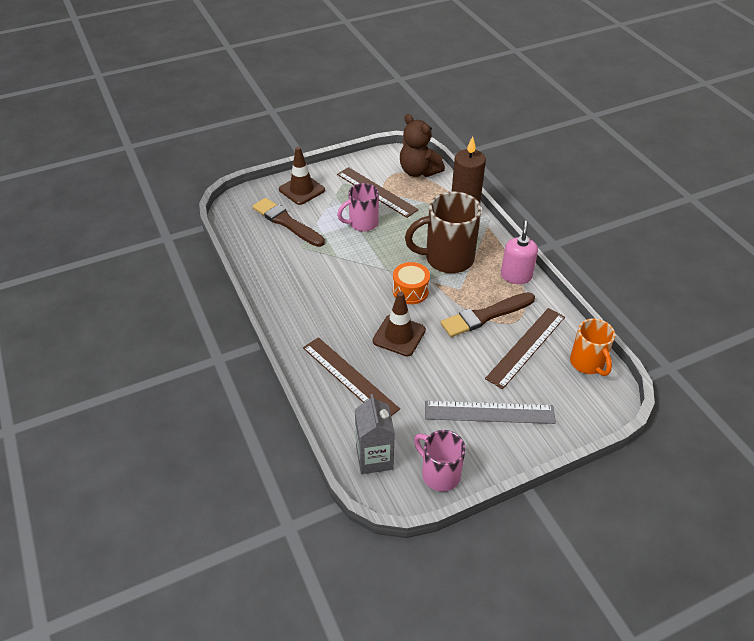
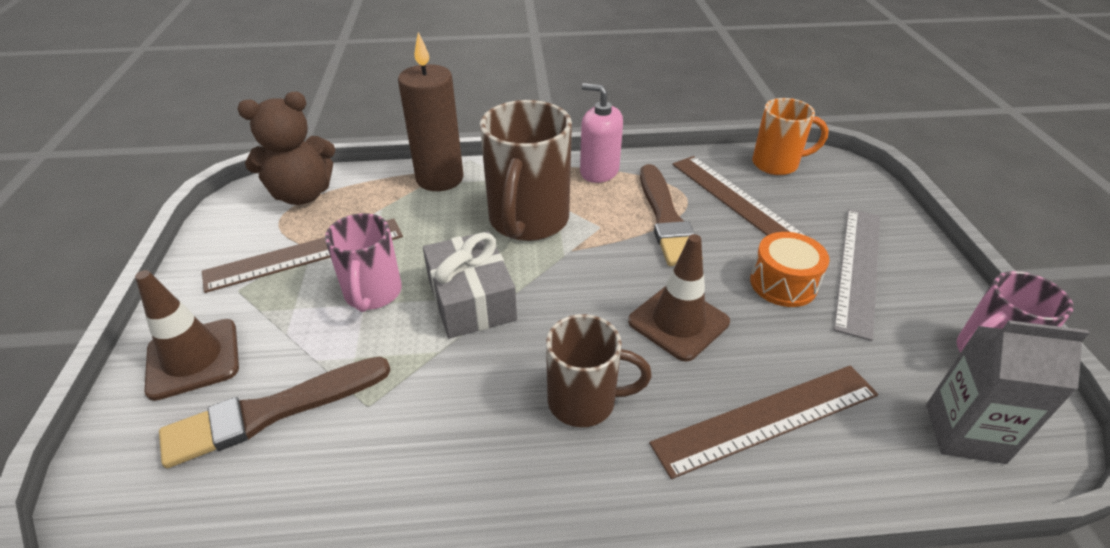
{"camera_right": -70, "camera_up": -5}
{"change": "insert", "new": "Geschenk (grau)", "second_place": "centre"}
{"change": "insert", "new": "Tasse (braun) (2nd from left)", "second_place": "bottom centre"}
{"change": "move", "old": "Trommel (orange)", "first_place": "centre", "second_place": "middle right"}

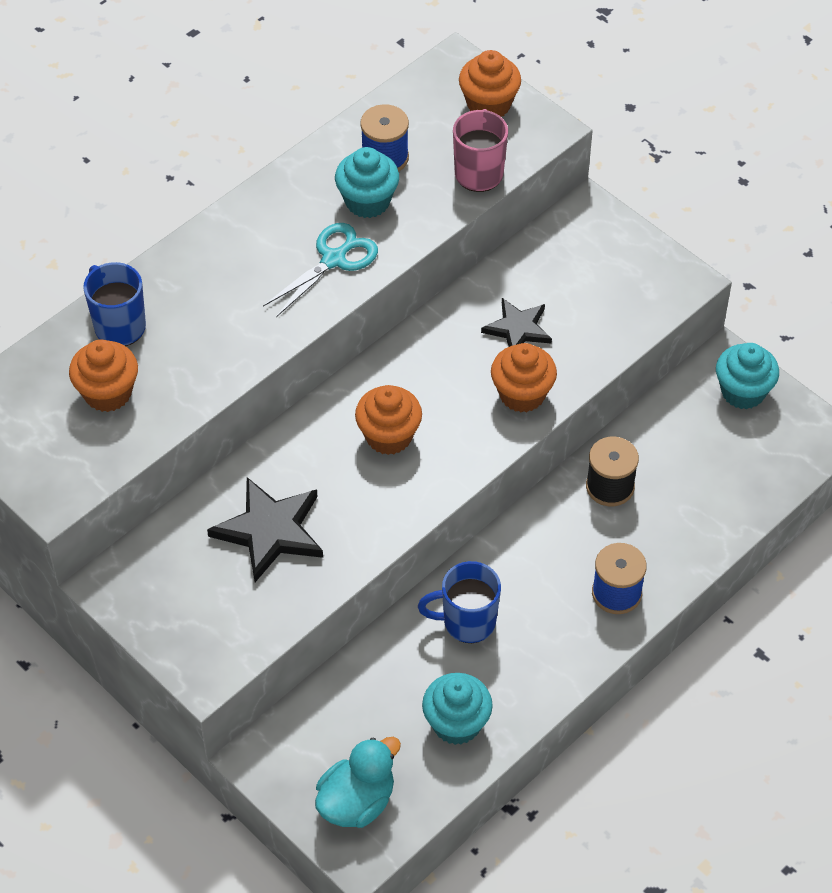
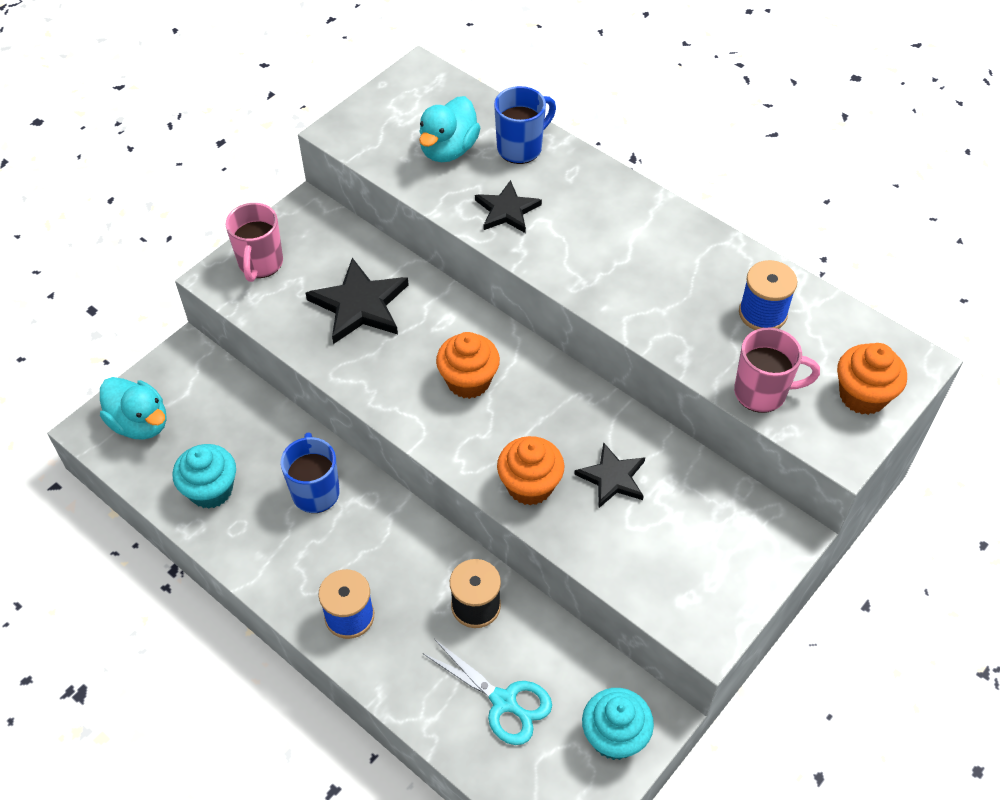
{"camera_right": 85, "camera_up": 0}
{"change": "insert", "new": "Tasse (rosa) (1st from left)", "second_place": "top left"}
{"change": "replace", "old": "Muffin (orange) (1st from left)", "new": "Ente (türkis) (2nd from left)", "first_place": "middle left", "second_place": "top centre"}
{"change": "move", "old": "Schere (türkis)", "first_place": "top centre", "second_place": "bottom centre"}
{"change": "insert", "new": "Stern (schwarz) (2nd from left)", "second_place": "top centre"}
{"change": "delete", "old": "Muffin (türkis) (1st from left)", "first_place": "top centre"}

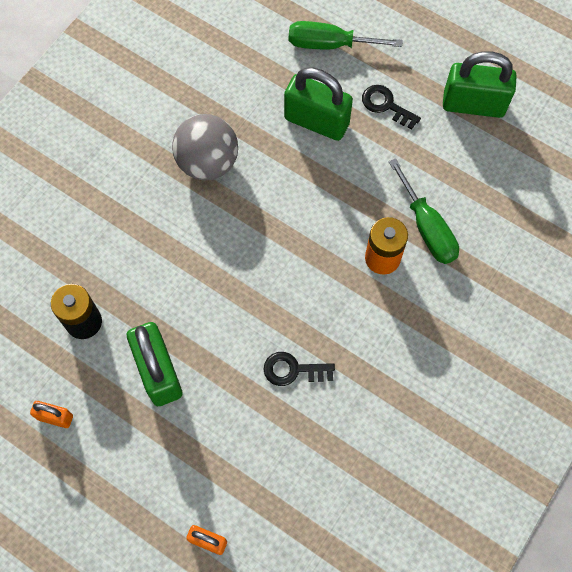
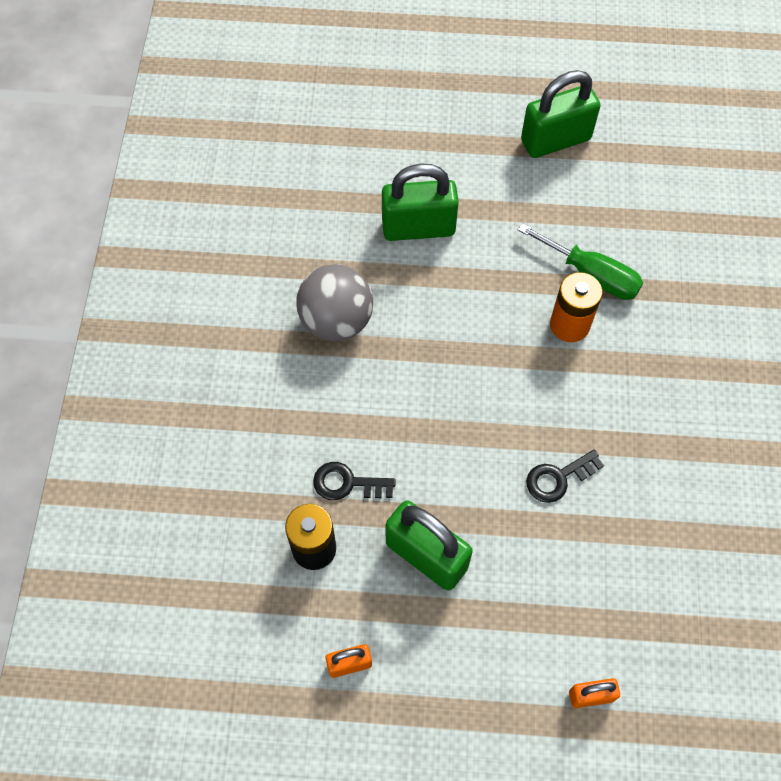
{"camera_right": -30, "camera_up": -5}
{"change": "move", "old": "Schlüssel (schwarz) (2nd from left in the first image)", "new": "Schlüssel (schwarz) (1st from left)", "first_place": "top right", "second_place": "centre"}
{"change": "delete", "old": "Schraubenzieher (grün) (1st from left)", "first_place": "top centre"}

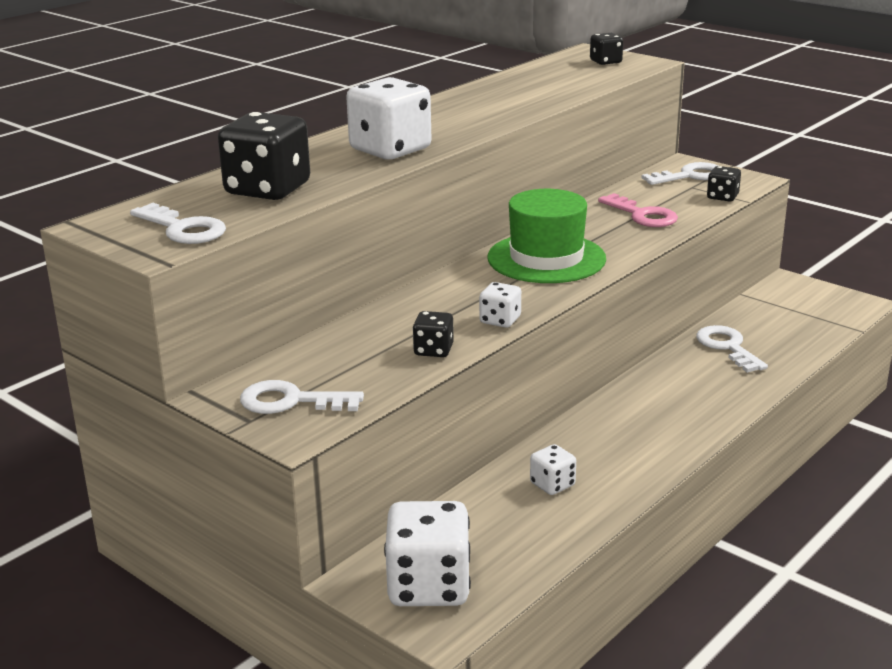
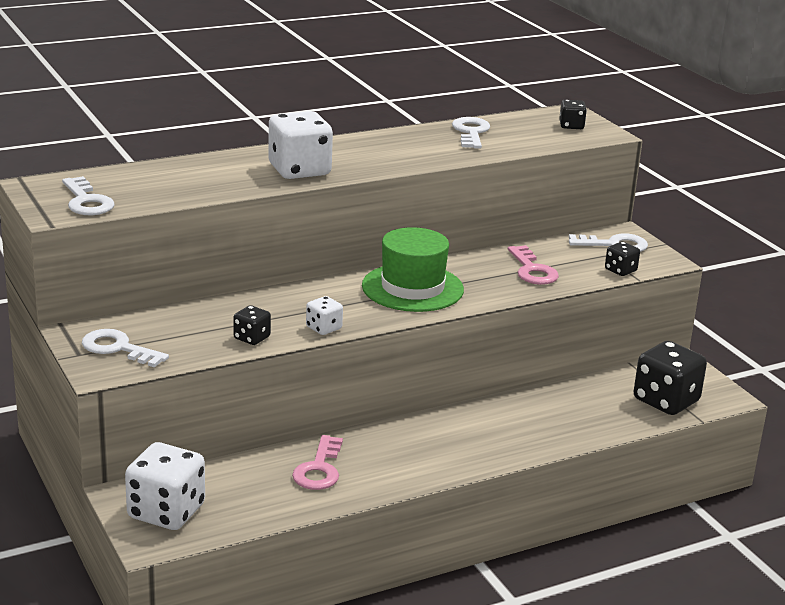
{"camera_right": 20, "camera_up": 0}
{"change": "replace", "old": "Spielwürfel (weiß) (4th from left)", "new": "Schlüssel (rosa) (1st from left)", "first_place": "bottom centre", "second_place": "bottom centre"}
{"change": "move", "old": "Schlüssel (weiß) (4th from left in the first image)", "new": "Schlüssel (weiß) (3rd from left)", "first_place": "middle right", "second_place": "top centre"}
{"change": "move", "old": "Spielwürfel (schwarz) (1st from left in the first image)", "new": "Spielwürfel (schwarz) (4th from left)", "first_place": "top left", "second_place": "middle right"}

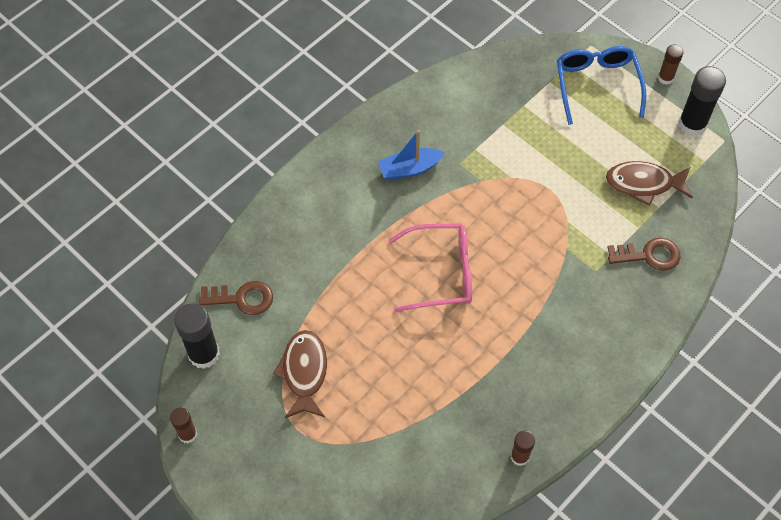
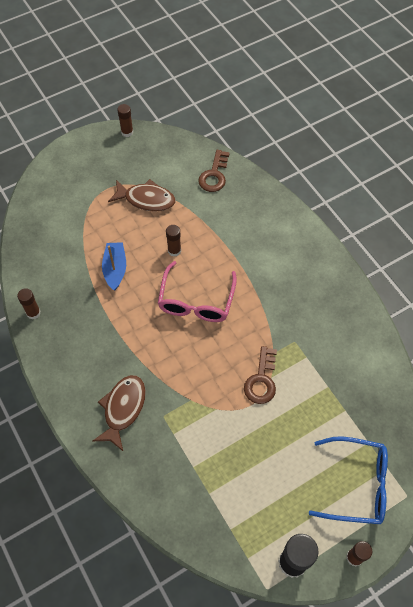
{"camera_right": 105, "camera_up": 0}
{"change": "move", "old": "Fisch (braun) (2nd from left in the first image)", "new": "Fisch (braun) (1st from left)", "first_place": "middle right", "second_place": "bottom left"}
{"change": "move", "old": "Boot (blau)", "first_place": "top centre", "second_place": "middle left"}
{"change": "insert", "new": "Klebestift (braun) (3rd from left)", "second_place": "centre"}
{"change": "move", "old": "Schlüssel (braun) (2nd from left)", "first_place": "middle right", "second_place": "centre"}
{"change": "delete", "old": "Klebestift (schwarz) (1st from left)", "first_place": "middle left"}

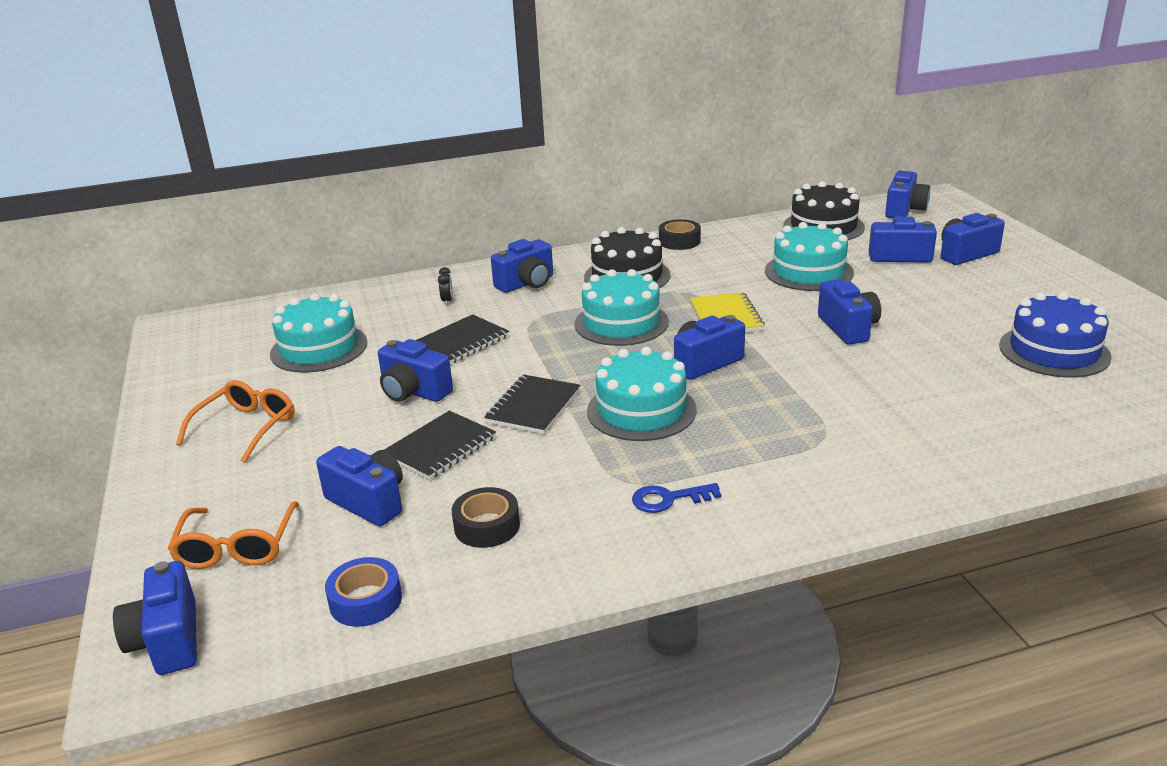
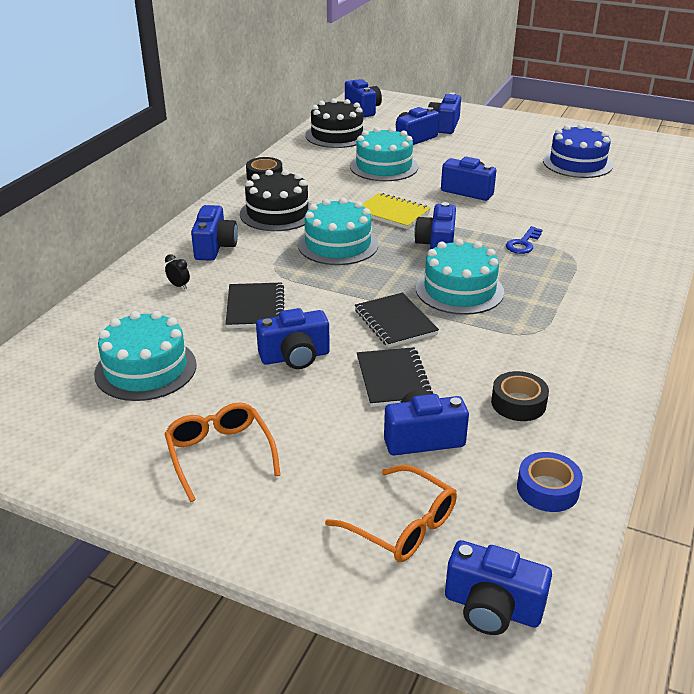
{"camera_right": -50, "camera_up": 5}
{"change": "move", "old": "Schlüssel (blau)", "first_place": "centre", "second_place": "middle right"}

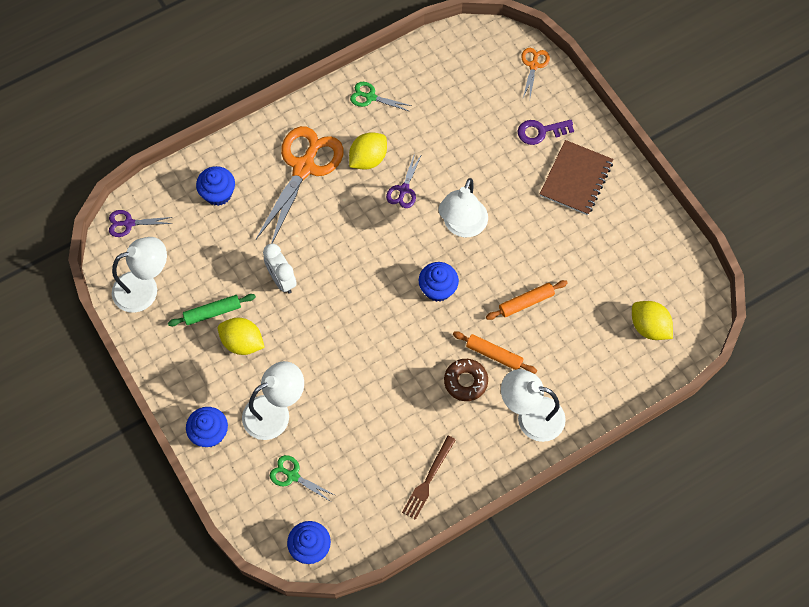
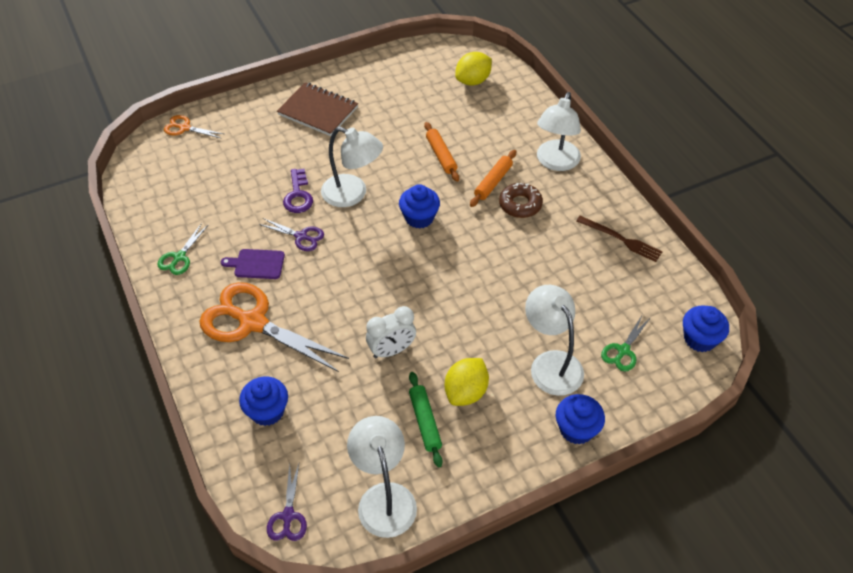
{"camera_right": -85, "camera_up": -15}
{"change": "replace", "old": "Zitrone (gelb) (2nd from left)", "new": "Schneidebrett (lila)", "first_place": "top centre", "second_place": "middle left"}
{"change": "move", "old": "Schlüssel (lila)", "first_place": "top right", "second_place": "centre"}

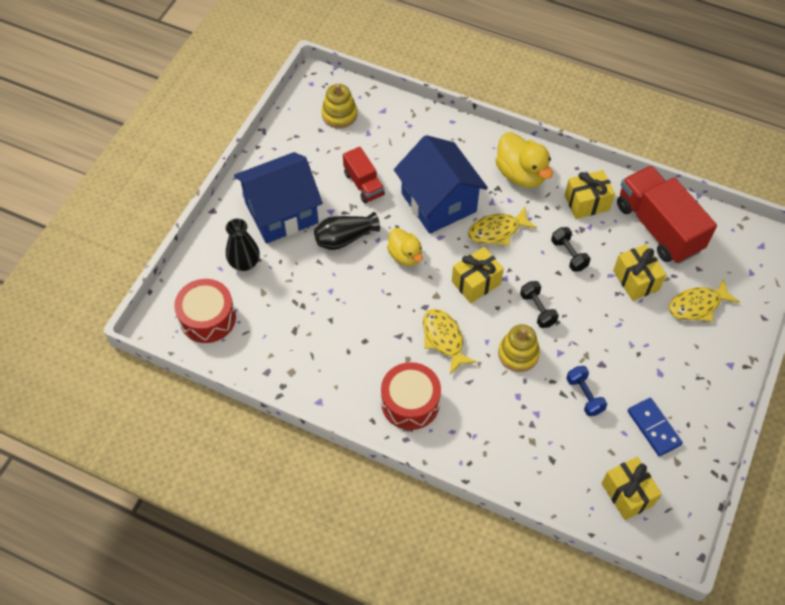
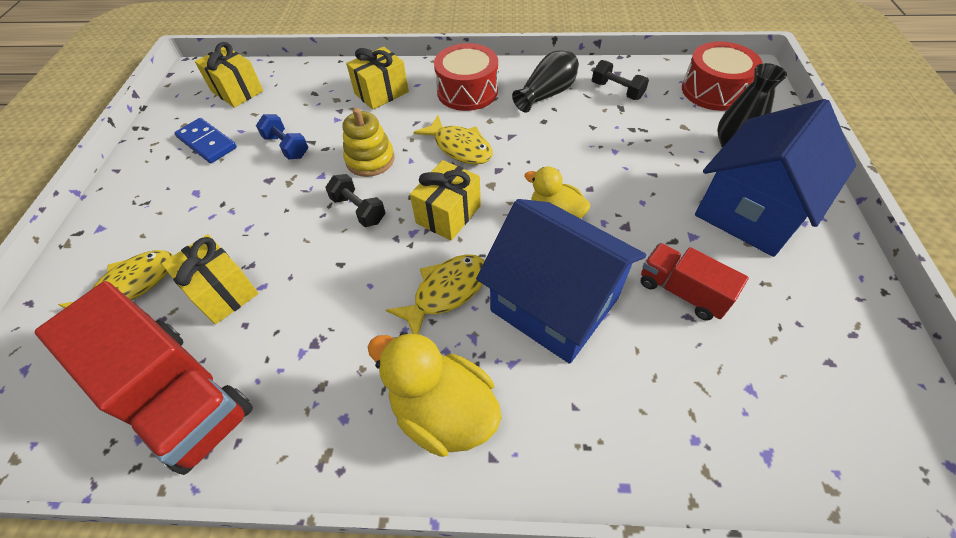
{"camera_right": 160, "camera_up": -5}
{"change": "move", "old": "Geschenk (gelb) (2nd from left in the first image)", "new": "Geschenk (gelb) (3rd from left)", "first_place": "top right", "second_place": "top centre"}
{"change": "move", "old": "Vase (schwarz) (2nd from left in the first image)", "new": "Vase (schwarz) (1st from left)", "first_place": "centre", "second_place": "top centre"}
{"change": "move", "old": "Hantel (schwarz) (2nd from left)", "first_place": "middle right", "second_place": "top centre"}
{"change": "delete", "old": "Stapelspielzeug (gelb) (1st from left)", "first_place": "top centre"}

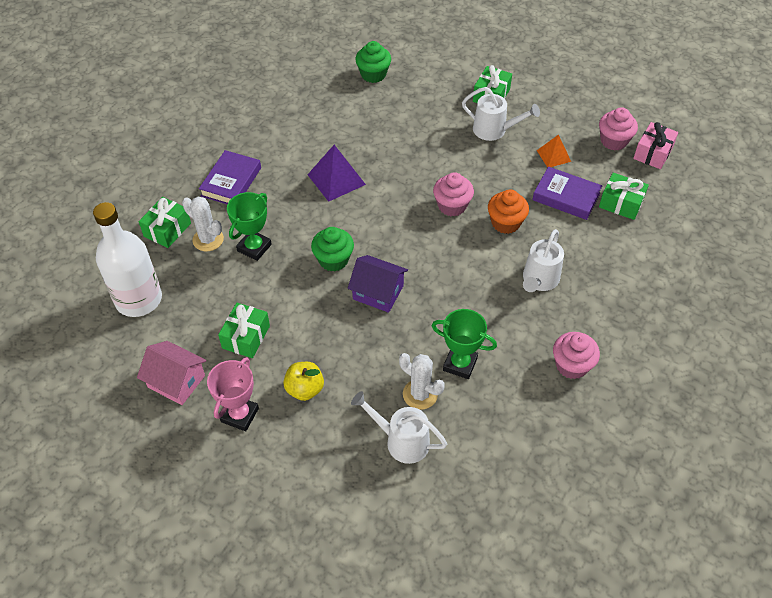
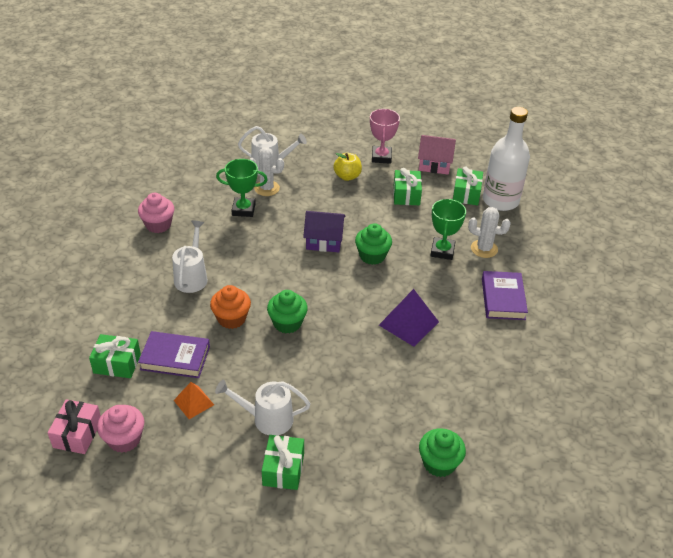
{"camera_right": 160, "camera_up": -10}
{"change": "recolor", "old": "Muffin (rosa) (1st from left)", "new": "Muffin (grün) (1st from left)", "first_place": "top centre", "second_place": "centre"}
{"change": "move", "old": "Geschenk (grün) (1st from left in the first image)", "new": "Geschenk (grün) (4th from left)", "first_place": "middle left", "second_place": "middle right"}

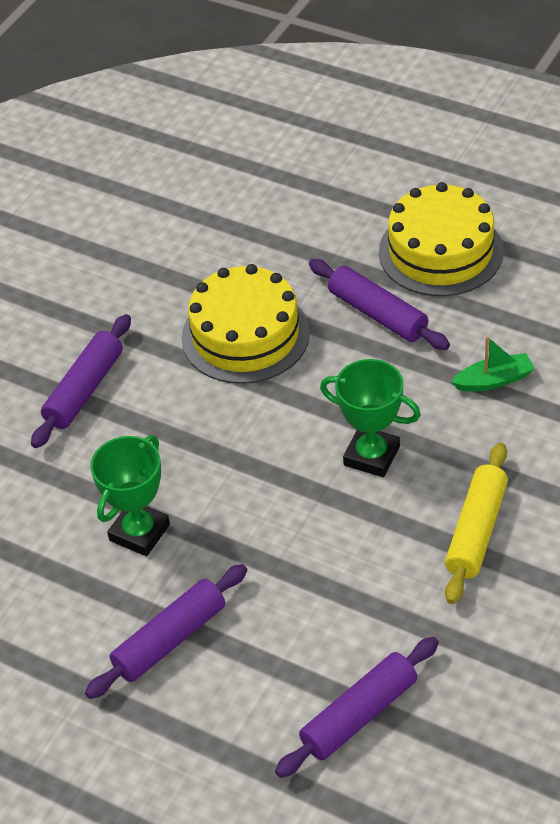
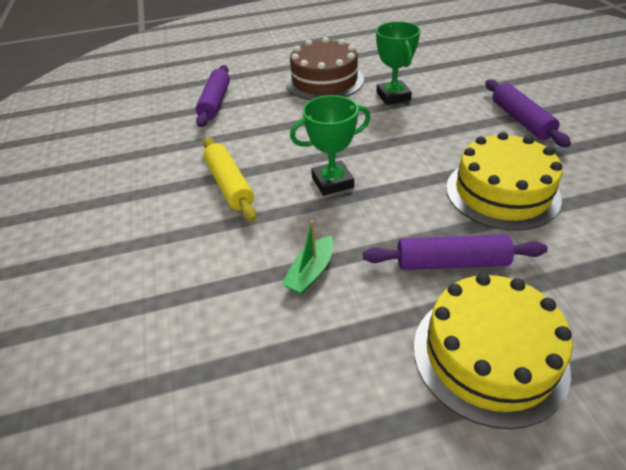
{"camera_right": 135, "camera_up": -5}
{"change": "replace", "old": "Nudelholz (lila) (2nd from left)", "new": "Kuchen (braun)", "first_place": "bottom left", "second_place": "top centre"}

